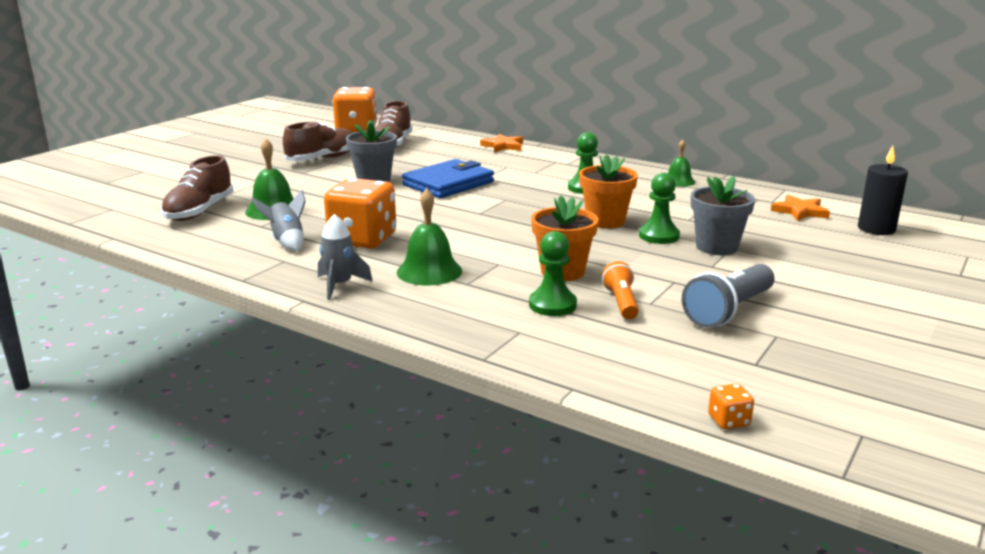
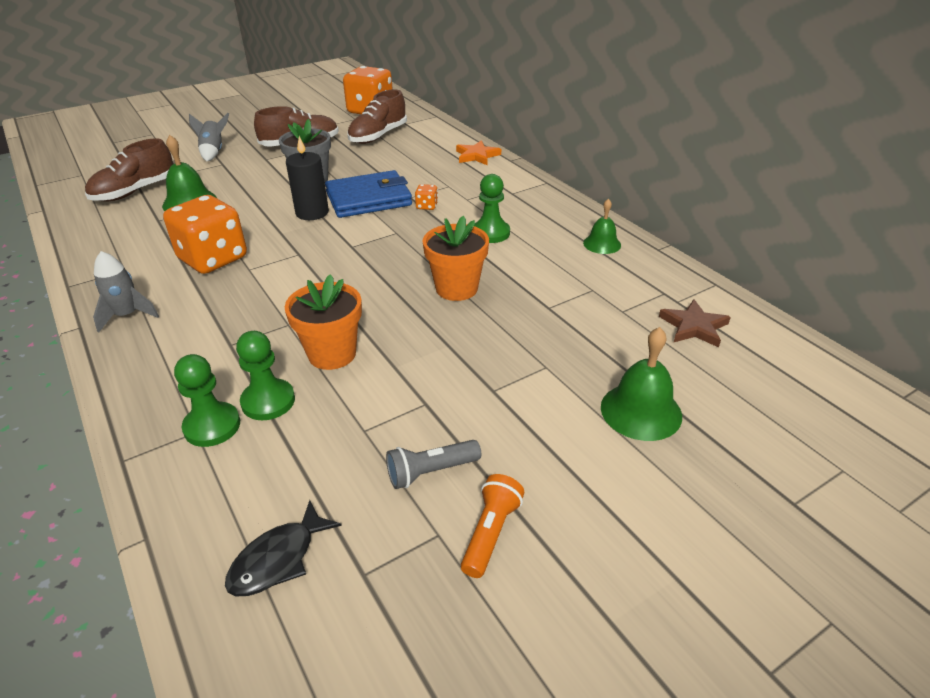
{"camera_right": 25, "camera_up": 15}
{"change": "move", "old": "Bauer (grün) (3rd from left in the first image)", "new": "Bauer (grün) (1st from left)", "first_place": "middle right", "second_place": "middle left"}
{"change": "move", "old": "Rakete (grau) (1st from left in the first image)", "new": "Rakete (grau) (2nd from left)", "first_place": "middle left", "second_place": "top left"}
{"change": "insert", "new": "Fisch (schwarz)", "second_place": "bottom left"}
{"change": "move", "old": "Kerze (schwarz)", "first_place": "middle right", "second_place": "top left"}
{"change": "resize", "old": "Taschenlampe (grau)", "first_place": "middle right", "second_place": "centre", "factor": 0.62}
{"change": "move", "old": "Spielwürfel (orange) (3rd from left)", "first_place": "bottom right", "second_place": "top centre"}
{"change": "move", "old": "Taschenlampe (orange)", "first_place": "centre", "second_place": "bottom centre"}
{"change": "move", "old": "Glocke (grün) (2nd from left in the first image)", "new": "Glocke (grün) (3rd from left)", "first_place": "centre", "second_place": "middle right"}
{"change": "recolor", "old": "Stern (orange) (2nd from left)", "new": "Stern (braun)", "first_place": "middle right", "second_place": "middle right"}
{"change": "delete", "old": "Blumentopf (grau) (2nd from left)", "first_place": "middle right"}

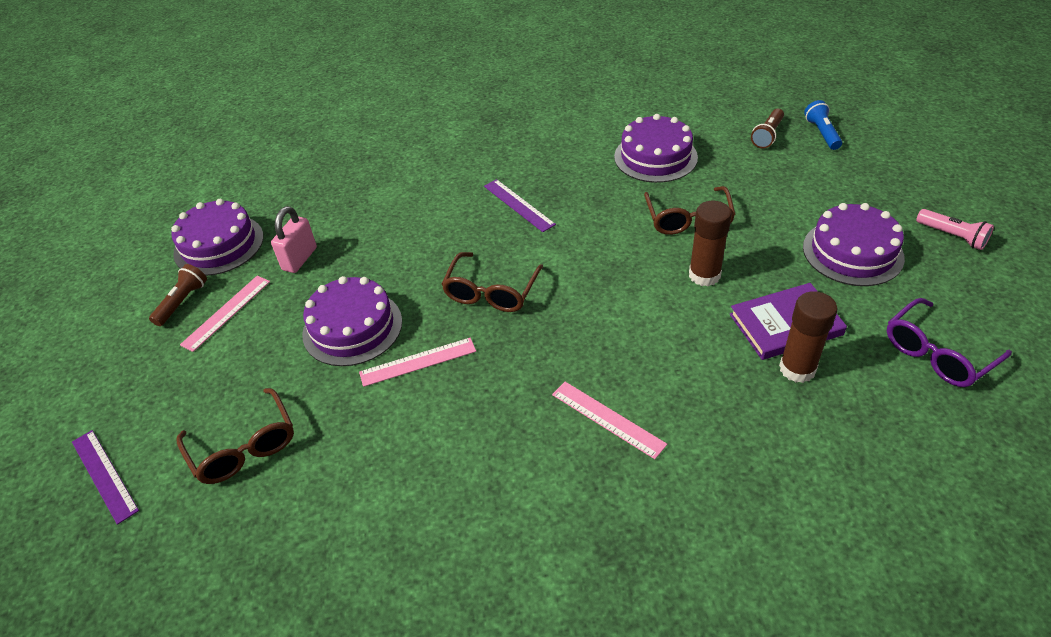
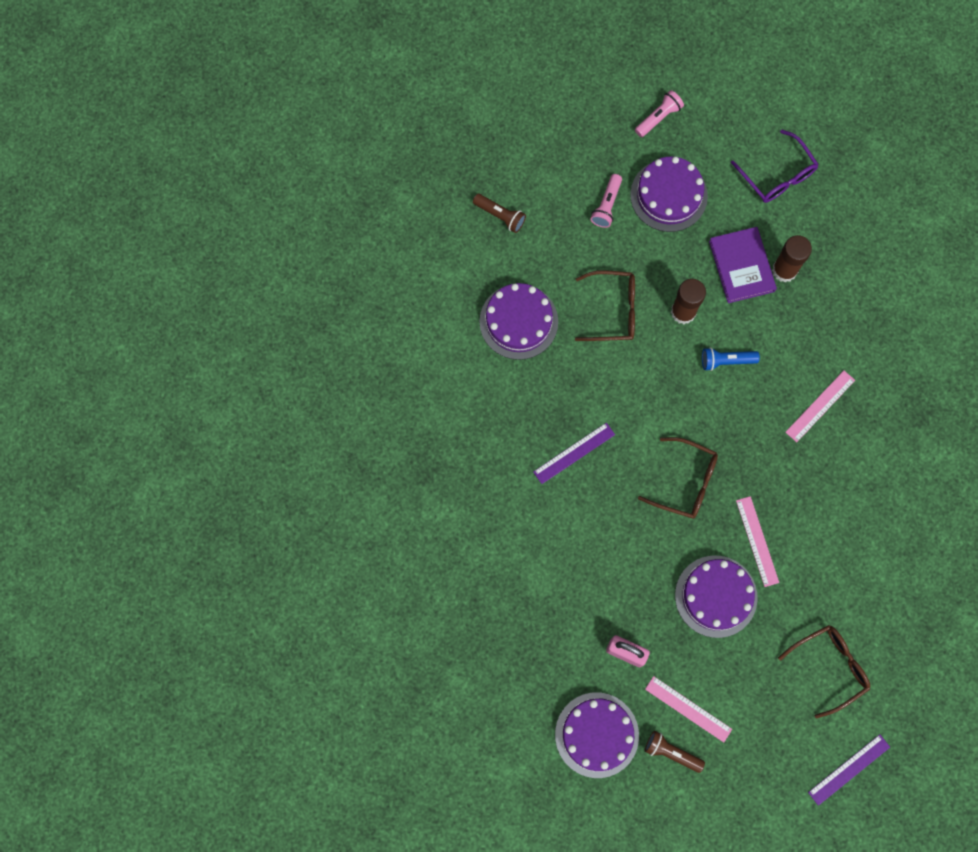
{"camera_right": -90, "camera_up": 30}
{"change": "insert", "new": "Taschenlampe (rosa) (1st from left)", "second_place": "top centre"}
{"change": "move", "old": "Taschenlampe (blau)", "first_place": "top right", "second_place": "middle right"}

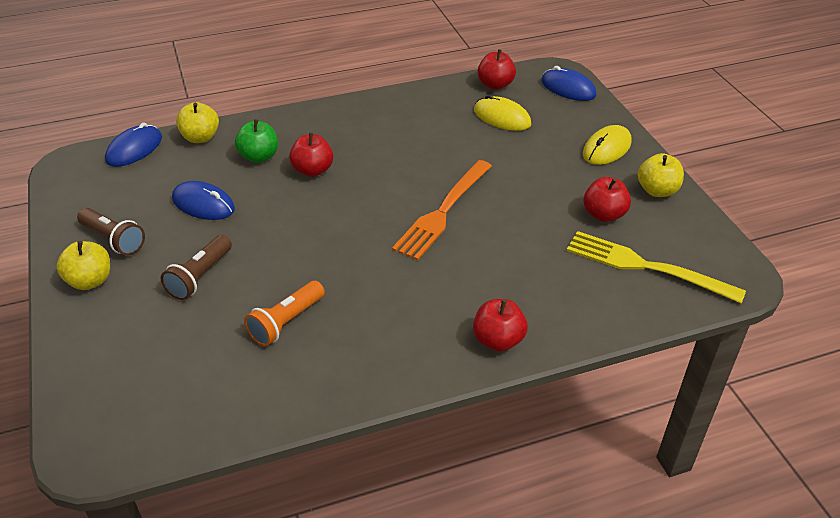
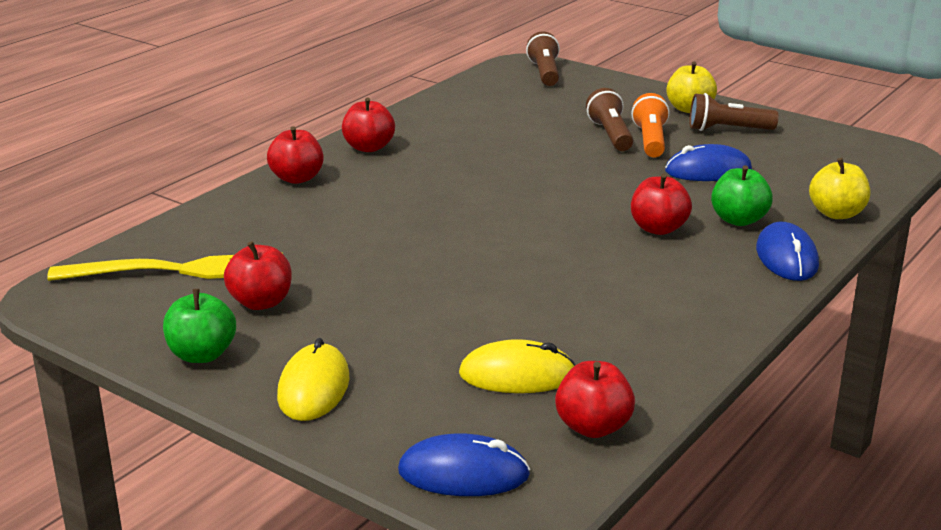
{"camera_right": 145, "camera_up": -15}
{"change": "recolor", "old": "Apfel (gelb) (3rd from left)", "new": "Apfel (grün) (1st from left)", "first_place": "middle right", "second_place": "middle left"}
{"change": "insert", "new": "Apfel (rot) (3rd from left)", "second_place": "top centre"}
{"change": "insert", "new": "Taschenlampe (braun) (1st from left)", "second_place": "top centre"}
{"change": "move", "old": "Taschenlampe (orange)", "first_place": "centre", "second_place": "top right"}
{"change": "move", "old": "Computermaus (blau) (1st from left in the first image)", "new": "Computermaus (blau) (3rd from left)", "first_place": "top left", "second_place": "middle right"}
{"change": "delete", "old": "Gabel (orange)", "first_place": "centre"}

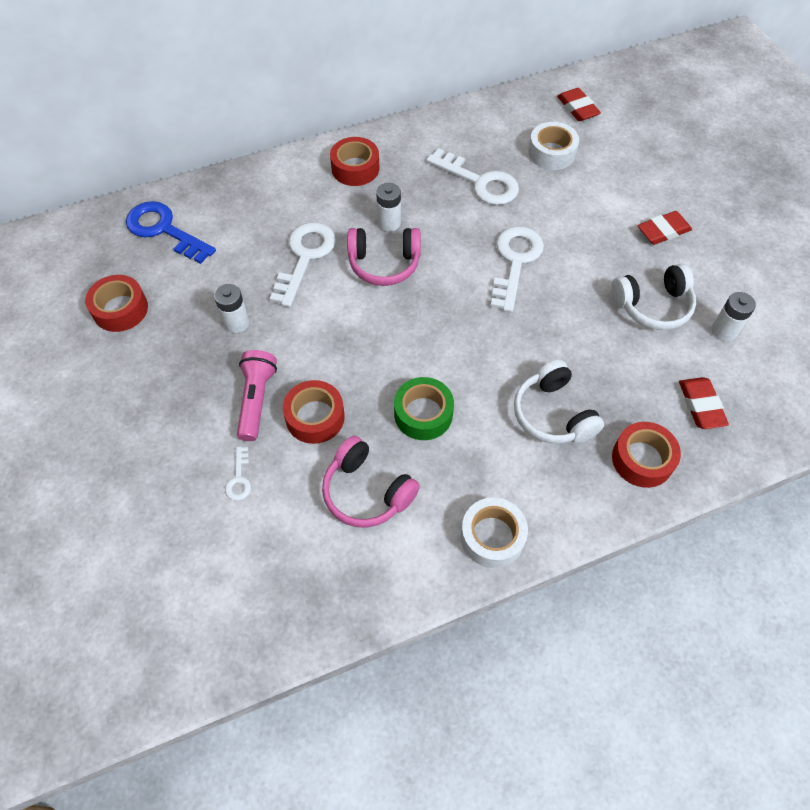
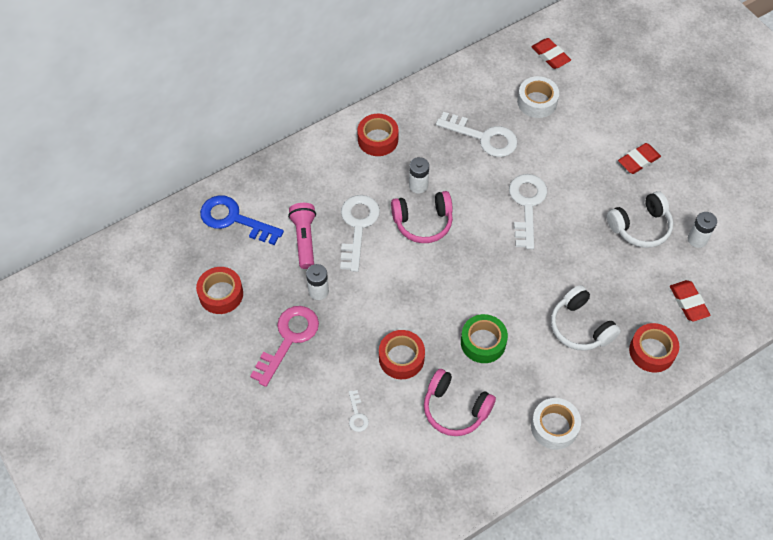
{"camera_right": -10, "camera_up": 0}
{"change": "insert", "new": "Schlüssel (rosa)", "second_place": "centre"}
{"change": "move", "old": "Taschenlampe (rosa)", "first_place": "middle left", "second_place": "centre"}

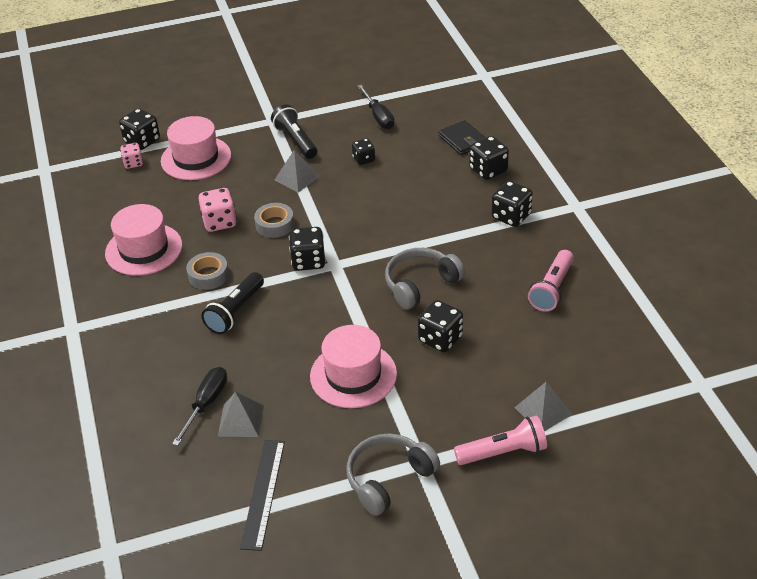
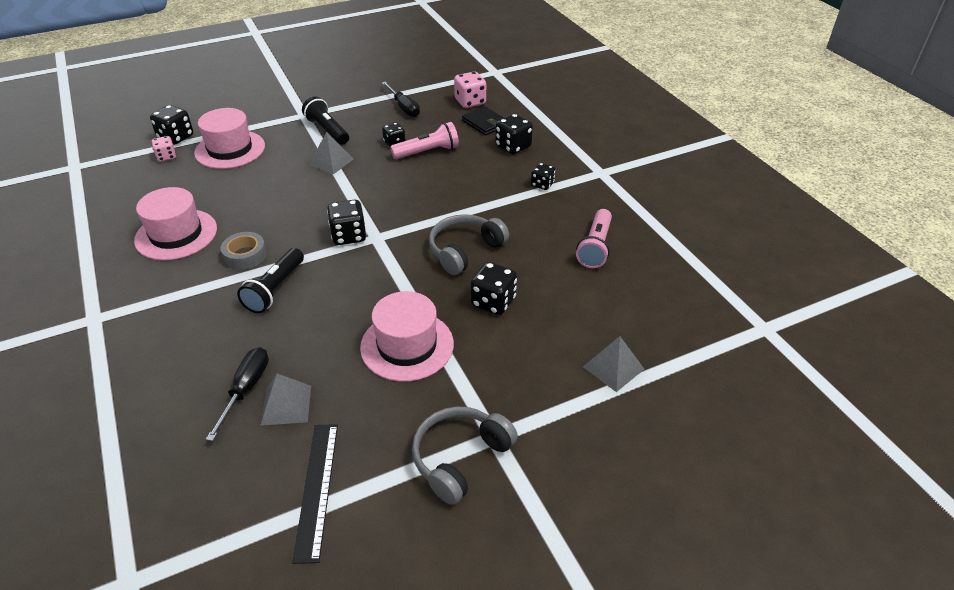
{"camera_right": -10, "camera_up": 0}
{"change": "move", "old": "Taschenlampe (rosa) (1st from left)", "first_place": "bottom centre", "second_place": "top centre"}
{"change": "move", "old": "Spielwürfel (rosa) (2nd from left)", "first_place": "middle left", "second_place": "top centre"}
{"change": "resize", "old": "Spielwürfel (schwarz) (6th from left)", "first_place": "middle right", "second_place": "top centre", "factor": 0.63}
{"change": "delete", "old": "Klebeband (grau) (2nd from left)", "first_place": "centre"}

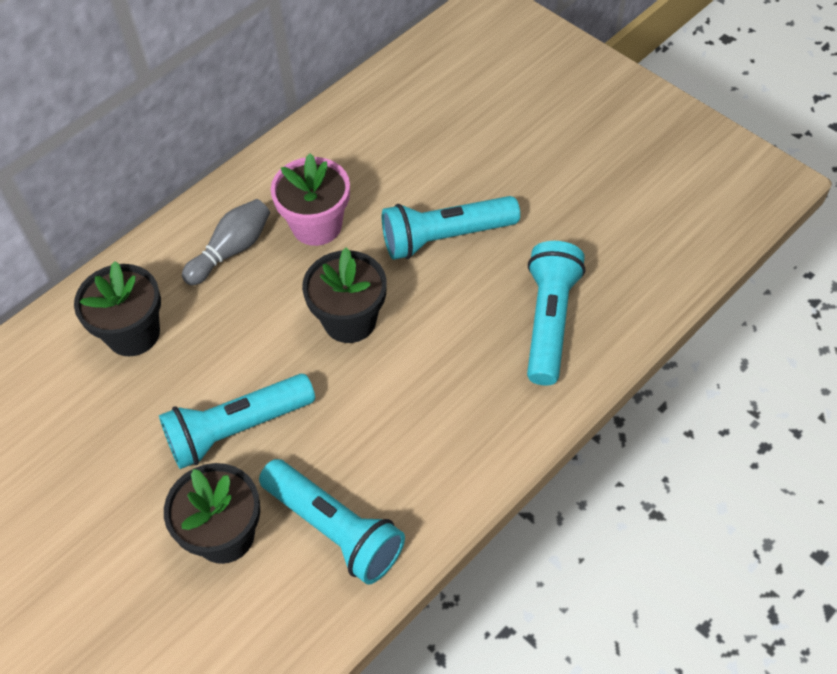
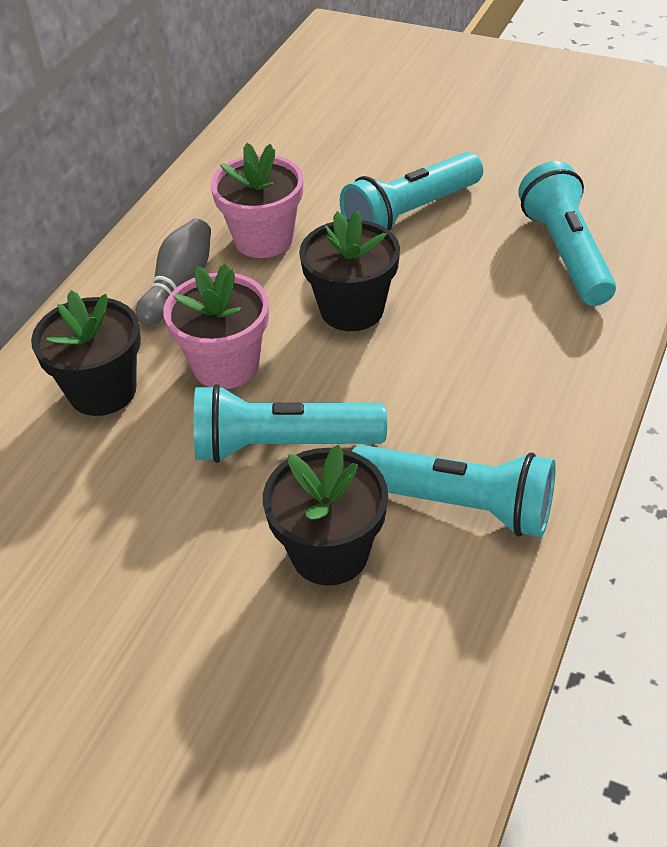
{"camera_right": -20, "camera_up": -10}
{"change": "insert", "new": "Blumentopf (rosa) (1st from left)", "second_place": "middle left"}
{"change": "rotate", "old": "Taschenlampe (türkis) (1st from left)", "first_place": "middle left", "second_place": "centre", "degrees": 45}

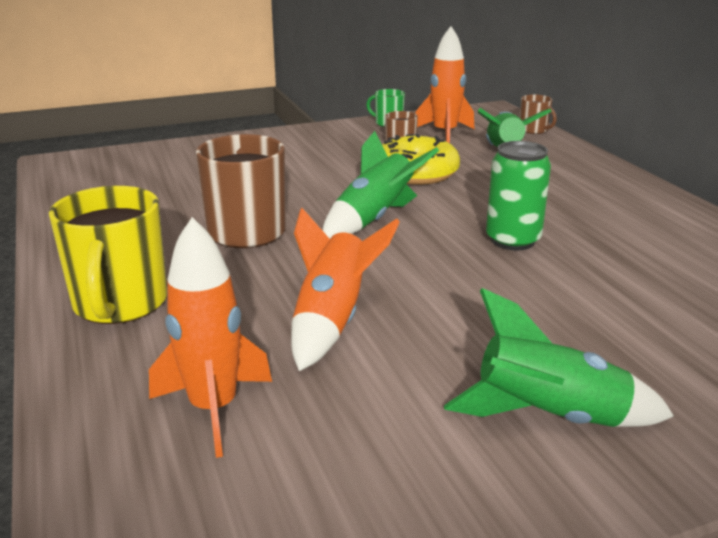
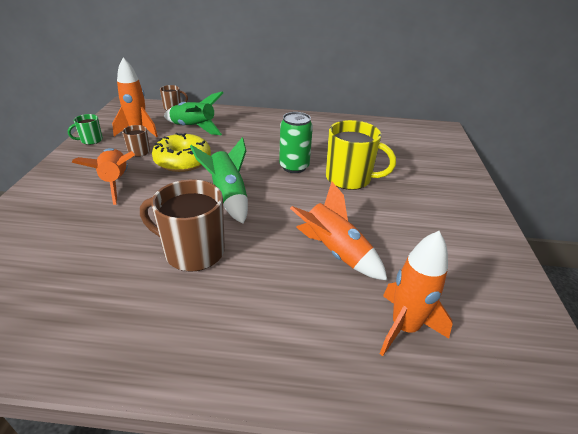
{"camera_right": -65, "camera_up": 10}
{"change": "insert", "new": "Rakete (orange) (1st from left)", "second_place": "middle left"}
{"change": "move", "old": "Tasse (gelb)", "first_place": "middle left", "second_place": "centre"}
{"change": "delete", "old": "Rakete (grün) (3rd from left)", "first_place": "middle right"}

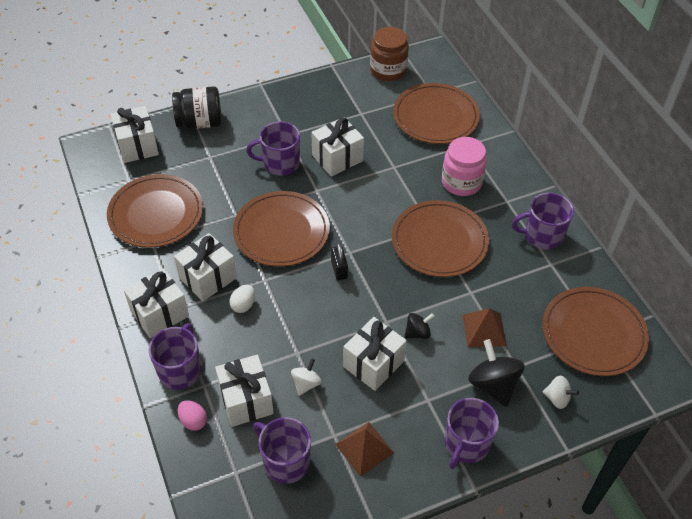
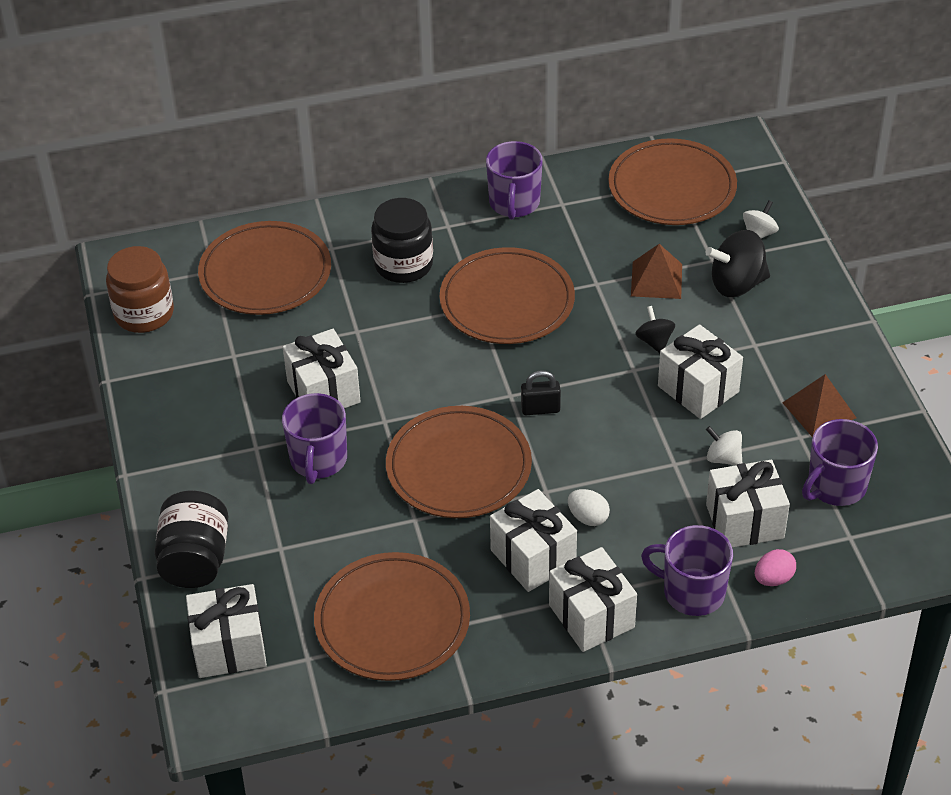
{"camera_right": -80, "camera_up": -5}
{"change": "recolor", "old": "Einmachglas (rosa)", "new": "Einmachglas (schwarz) (2nd from left)", "first_place": "top right", "second_place": "top centre"}
{"change": "delete", "old": "Tasse (lila) (4th from left)", "first_place": "bottom right"}

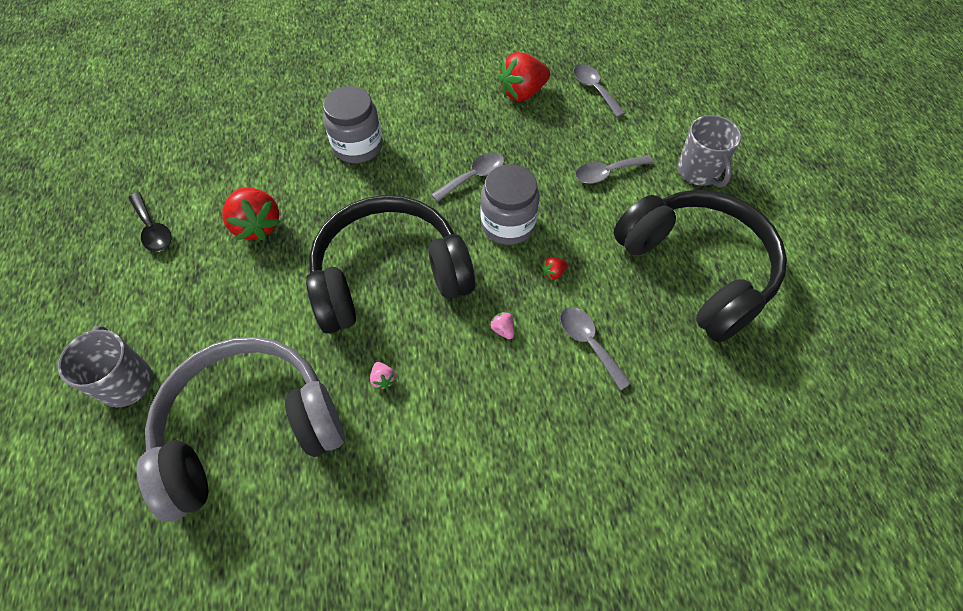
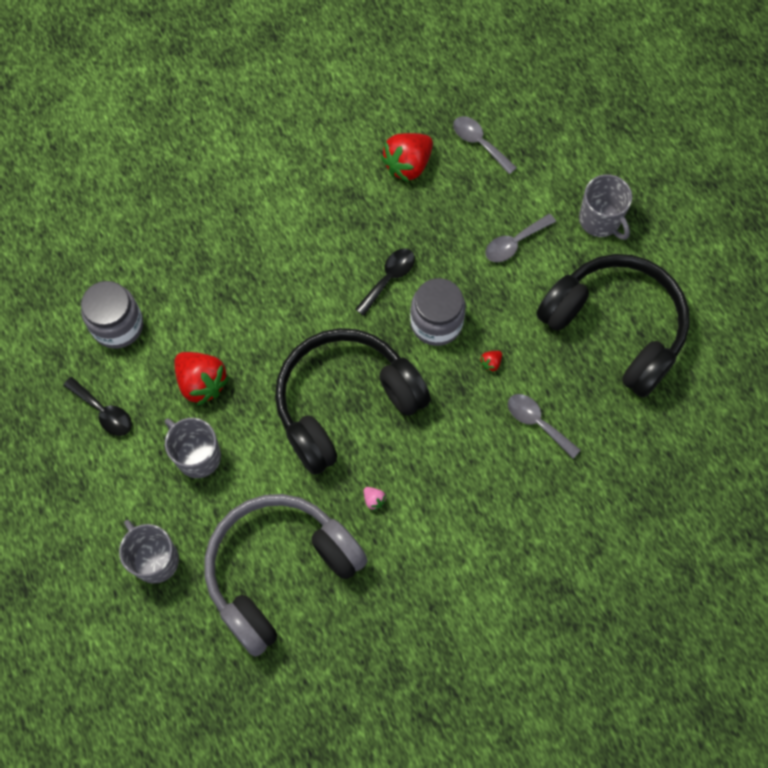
{"camera_right": -15, "camera_up": 10}
{"change": "move", "old": "Einmachglas (grau) (1st from left)", "first_place": "top centre", "second_place": "middle left"}
{"change": "insert", "new": "Tasse (grau) (2nd from left)", "second_place": "middle left"}
{"change": "recolor", "old": "Löffel (grau) (1st from left)", "new": "Löffel (schwarz) (2nd from left)", "first_place": "top centre", "second_place": "centre"}
{"change": "delete", "old": "Erdbeere (rosa) (2nd from left)", "first_place": "centre"}

